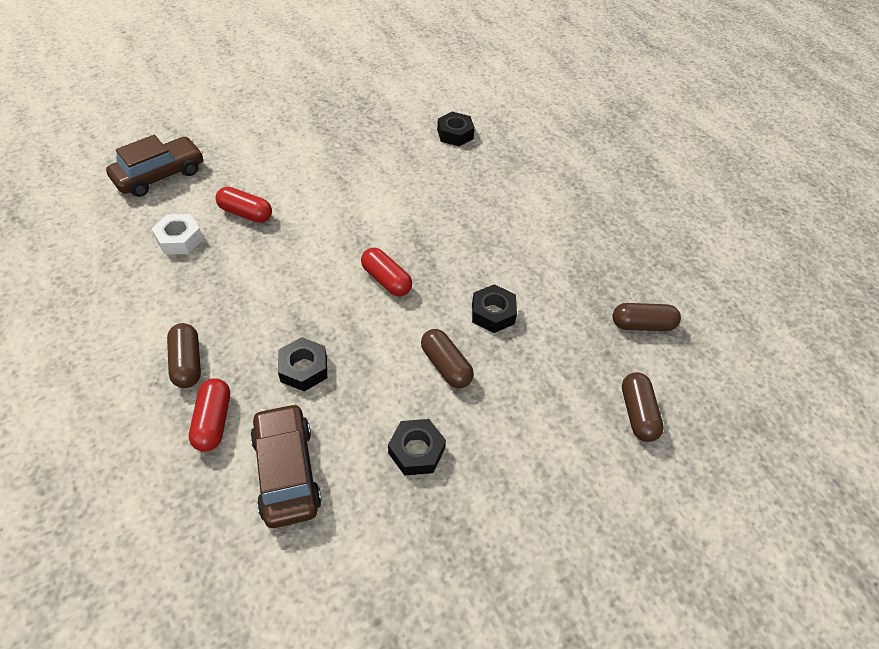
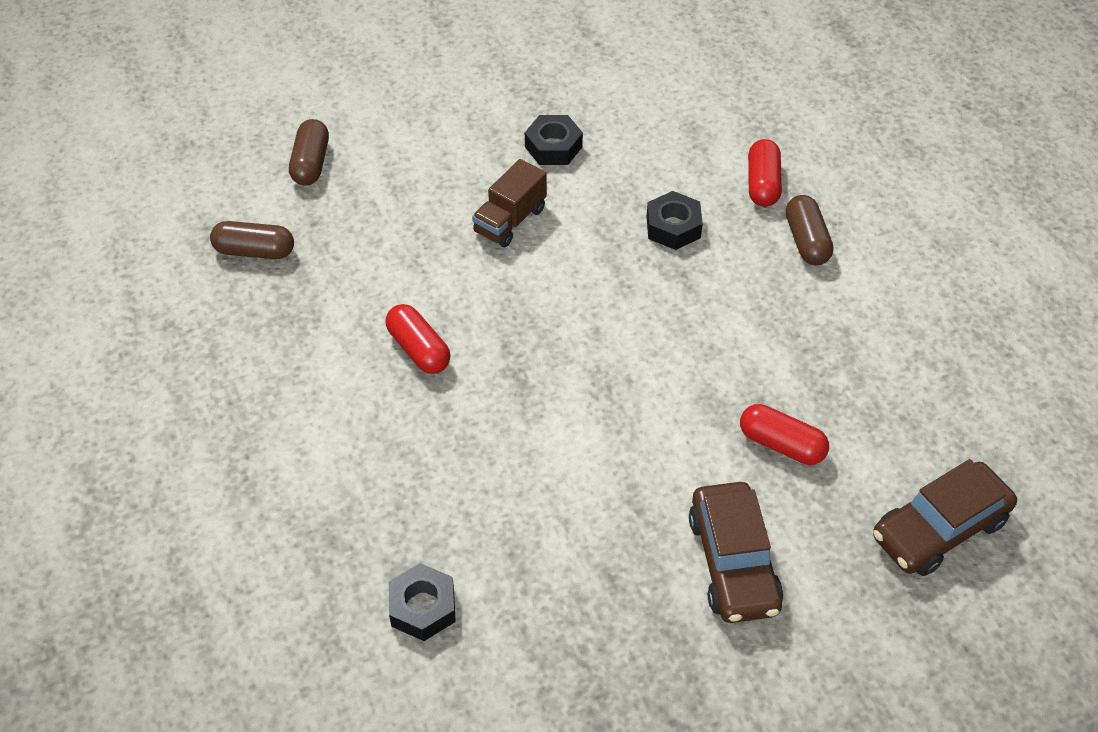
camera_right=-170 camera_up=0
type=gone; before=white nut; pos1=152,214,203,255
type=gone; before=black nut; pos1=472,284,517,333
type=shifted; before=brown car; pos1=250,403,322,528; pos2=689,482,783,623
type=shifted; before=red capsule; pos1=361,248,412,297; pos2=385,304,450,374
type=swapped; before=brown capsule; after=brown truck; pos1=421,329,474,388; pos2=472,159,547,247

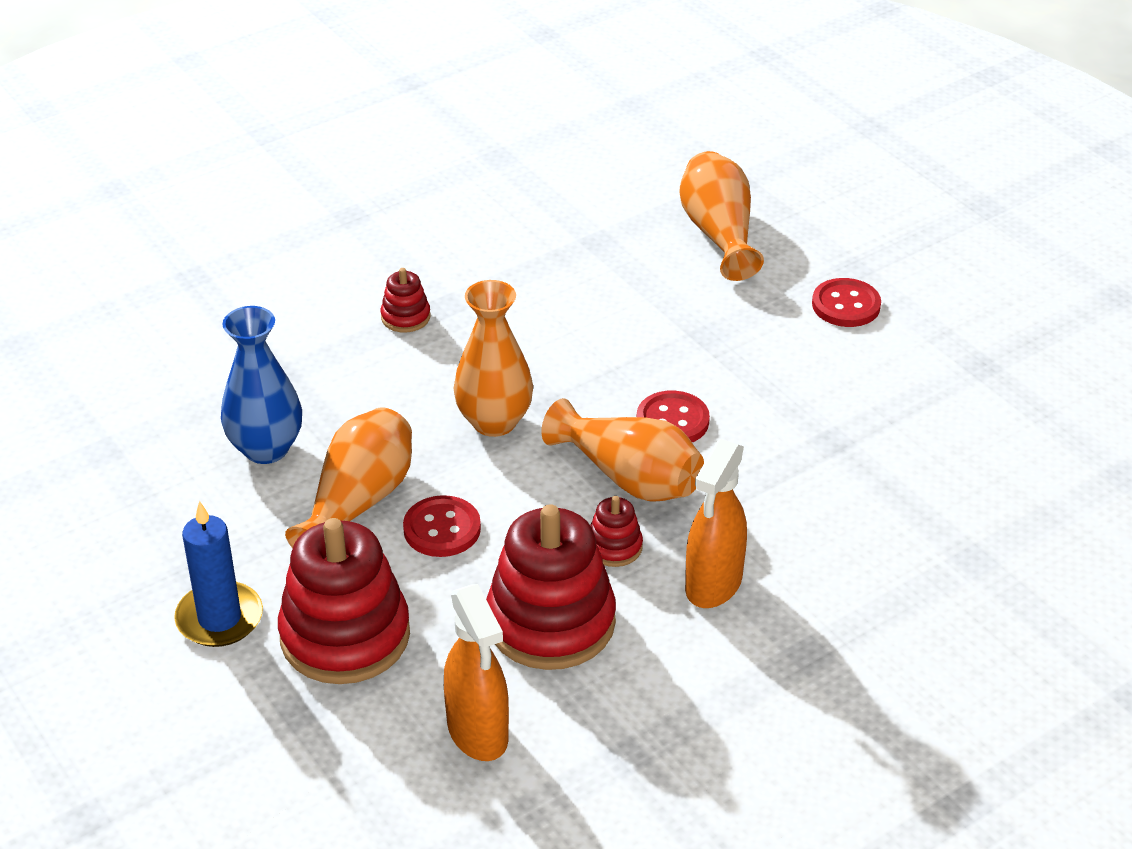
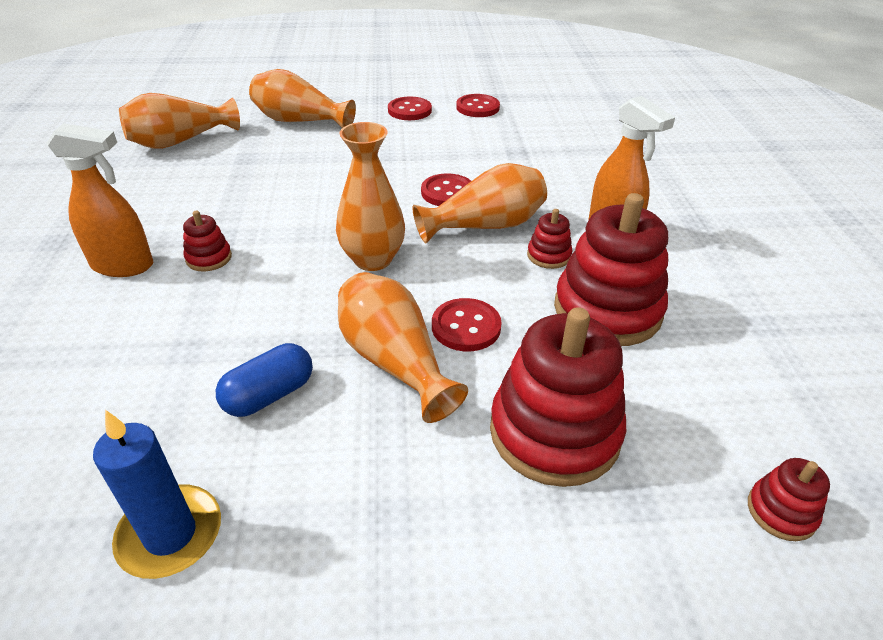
camera_right=-60 camera_up=0
type=new; after=orange vase; pos2=119,93,240,149
type=new; after=red button; pos2=456,94,500,117
type=new; after=red stacking toy; pos2=748,458,830,541
type=shifted; before=blue candle; pos1=174,501,263,647; pos2=93,410,221,579
type=shifted; before=orange spray bottle; pos1=444,584,509,761; pos2=46,123,153,277
type=swapped; before=blue vase; after=blue capsule; pos1=221,306,302,464; pos2=216,343,313,417

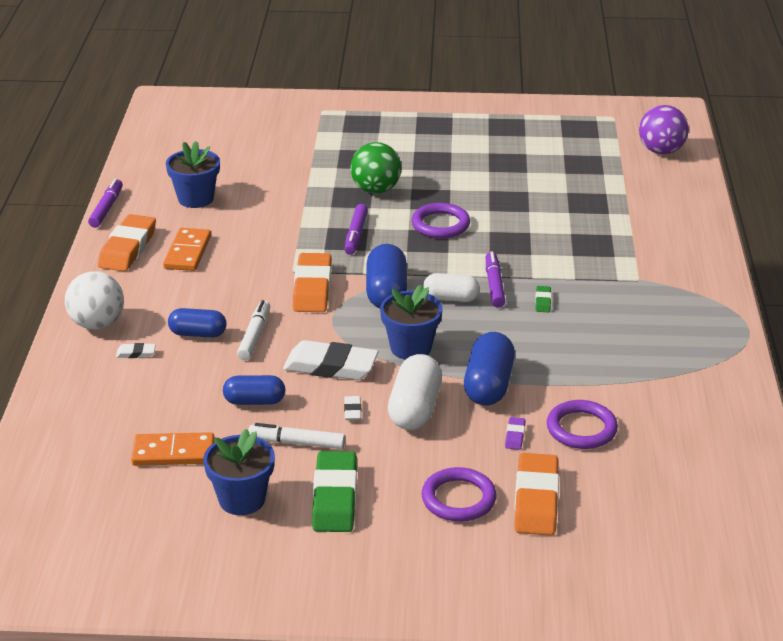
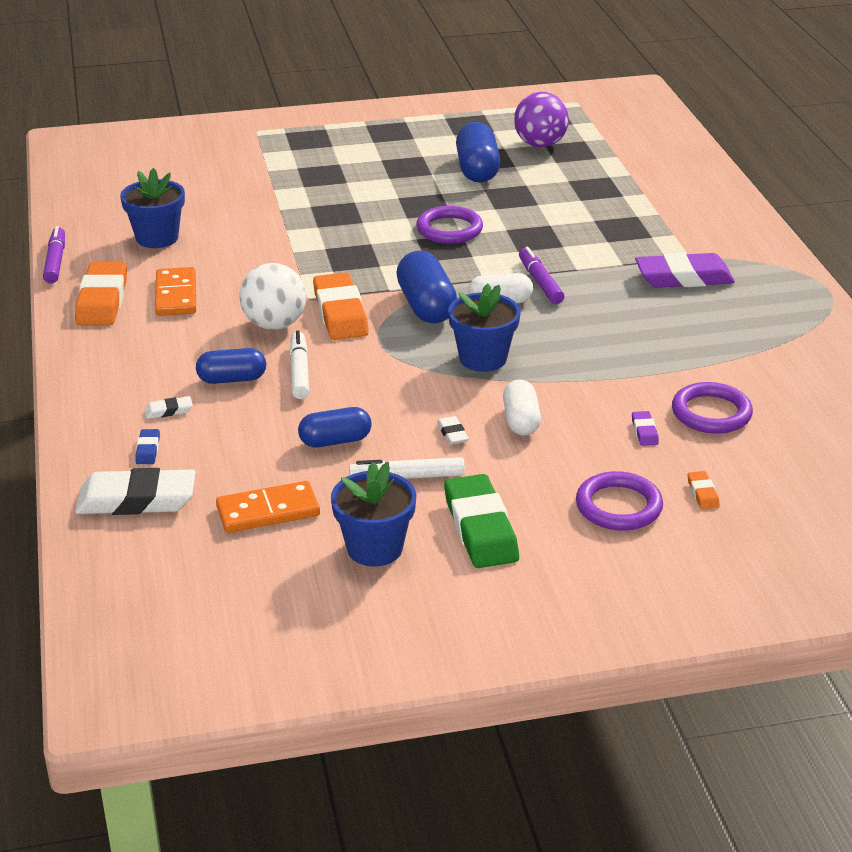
camera_right=-15 camera_up=0
type=gone; before=purple marker; pos1=344,204,368,255
type=gone; before=green ball; pos1=350,142,401,194
type=gone; before=green eraser; pos1=535,286,551,312
type=new; after=blue eraser; pos2=135,429,160,464
type=new; after=purple eraser; pos2=635,252,735,288
type=shifted; before=white ball; pos1=65,271,124,329; pos2=239,263,306,330
type=shifted; before=white eraser; pos1=283,340,378,380; pos2=75,468,196,515
type=shifted; before=blue capsule; pos1=464,332,515,405; pos2=456,122,500,183
type=shifted; before=purple ball; pos1=639,105,689,154; pos2=514,92,569,147
type=scaled; before=white capsule; pos1=388,354,442,430; pos2=503,380,541,436; scale=0.65
type=scaled; before=orange eraser; pos1=514,453,559,536; pos2=688,471,720,509; scale=0.43

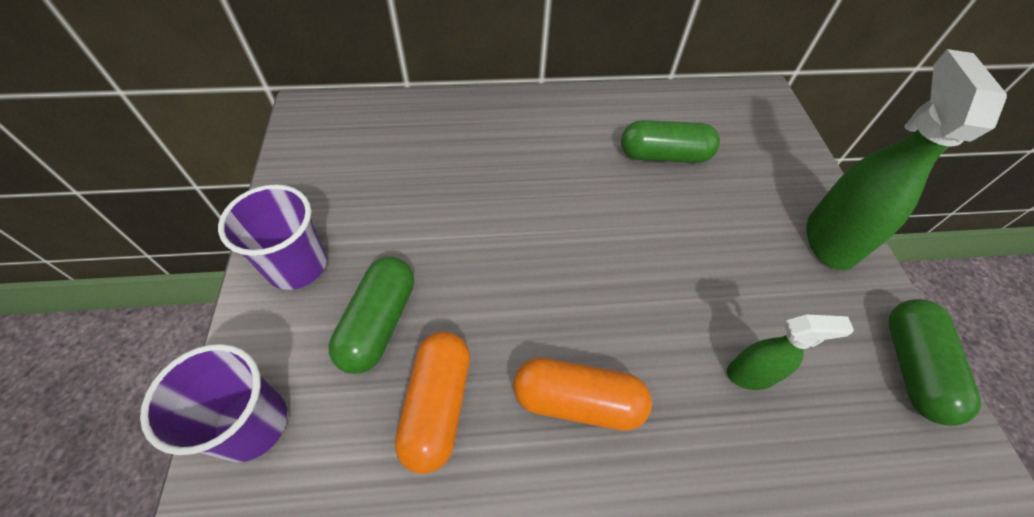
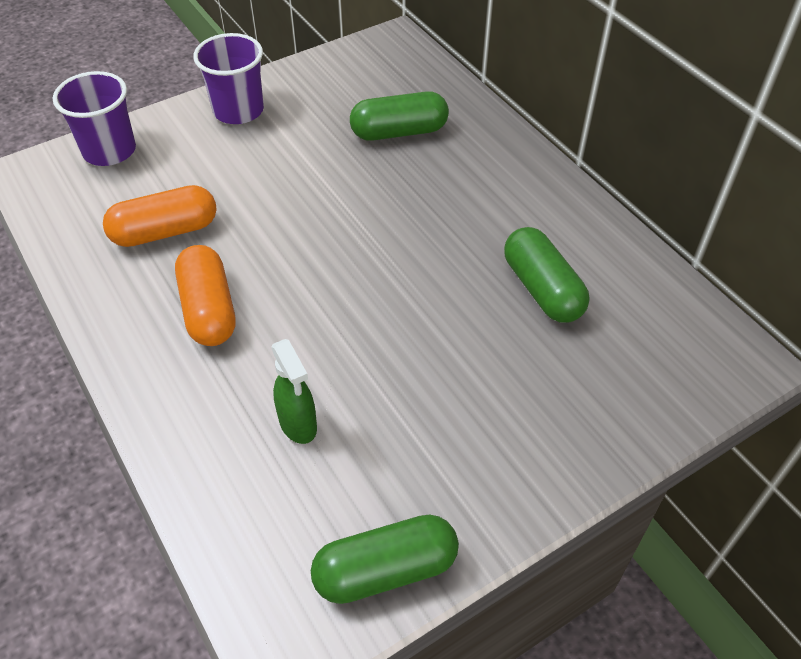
camera_right=65 camera_up=-5
type=gone; before=green spray bottle; pos1=806,49,1007,270
type=shifted; before=green capsule; pos1=329,256,414,374; pos2=350,91,449,141

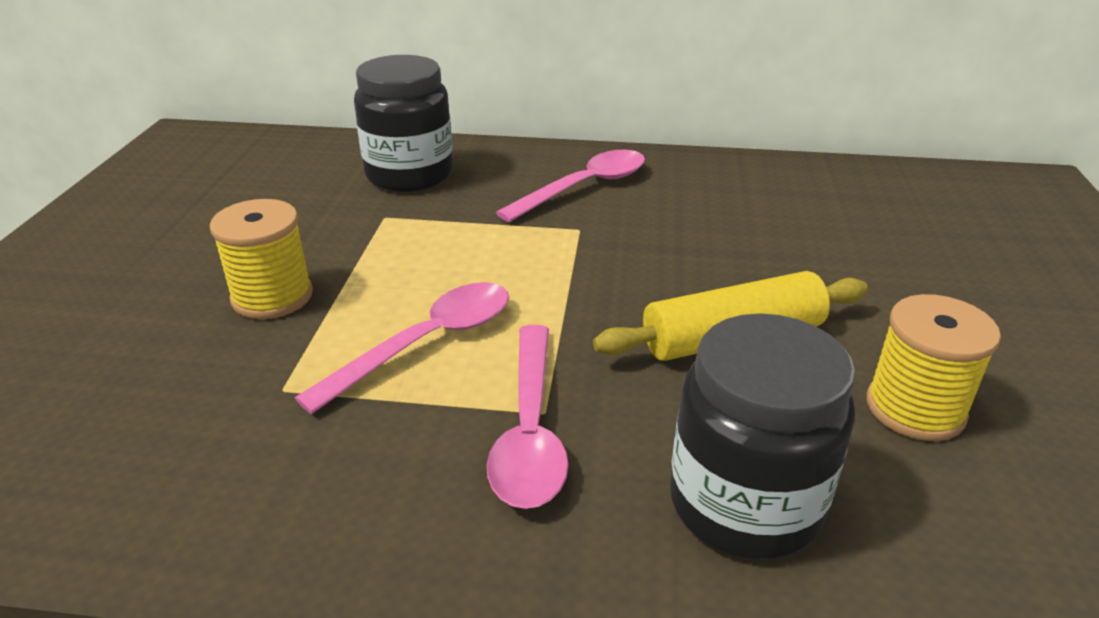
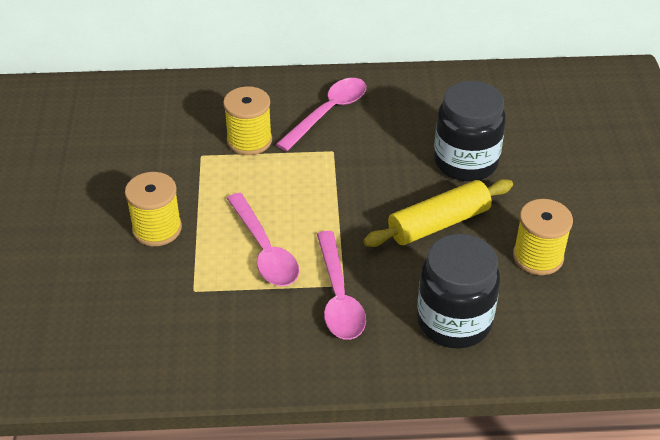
camera_right=-10 camera_up=10
type=new; after=yellow spool; pos2=223,86,272,155
type=shifted; before=black jar; pos1=354,55,453,192; pos2=434,81,506,181
type=rotated; before=pink spoon; pos1=295,282,509,414; pos2=227,193,299,286; turn=120

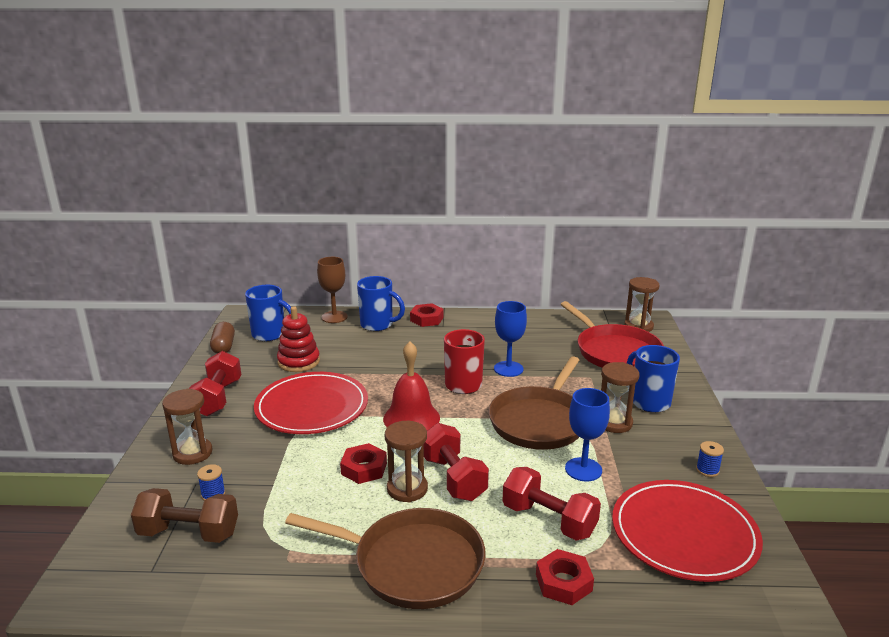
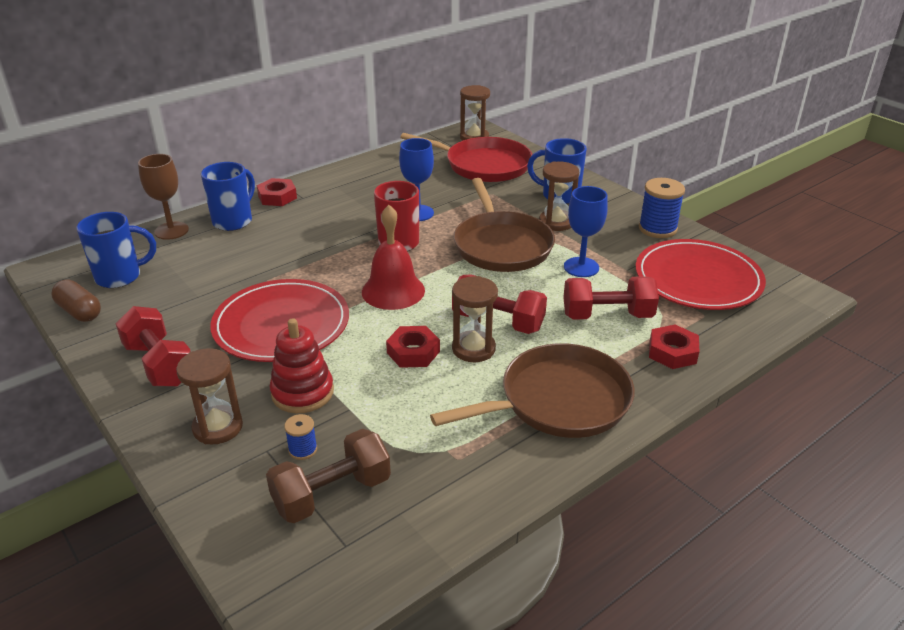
camera_right=-40 camera_up=10
type=shifted; before=red stacking toy; pos1=277,306,320,372; pos2=270,318,334,413
type=rotated; before=blue mug; pos1=357,276,405,331; pos2=201,162,255,231; turn=-45
type=scaled; before=blue spool; pos1=696,441,724,477; pos2=639,178,685,238; scale=1.91

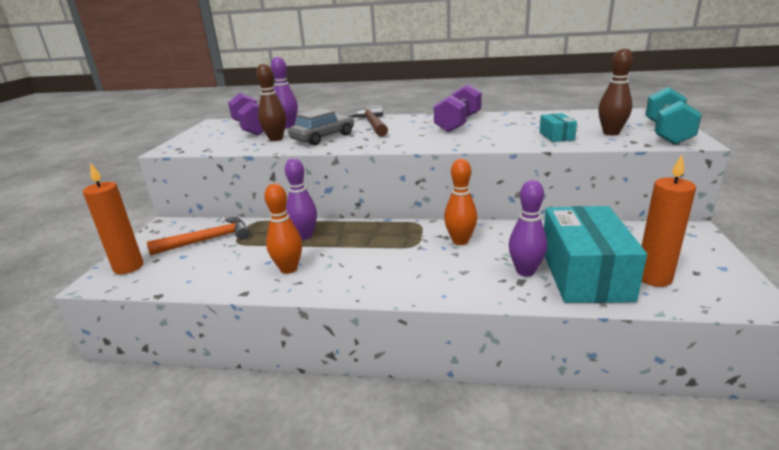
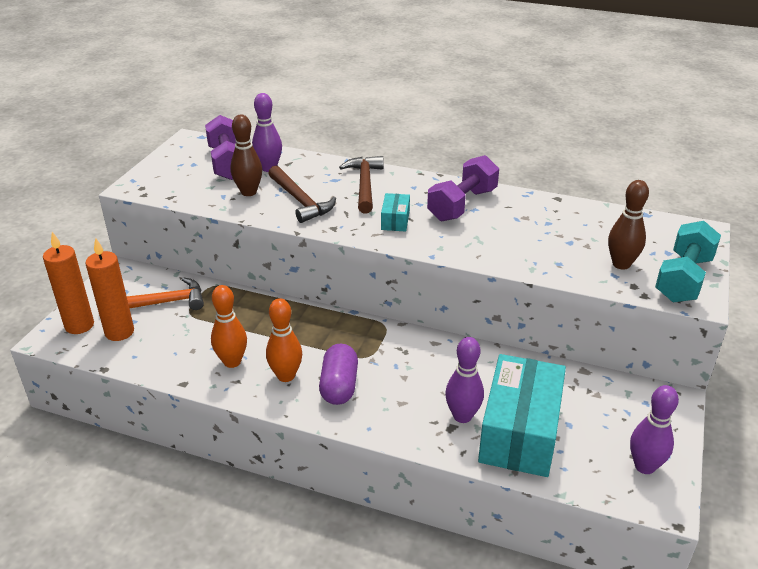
camera_right=10 camera_up=10
type=new; after=purple capsule; pos2=319,344,358,405
type=shifted; before=purple bowling pin; pos1=285,158,317,240; pos2=630,385,679,474
type=shifted; before=orange bowling pin; pos1=444,159,477,245; pos2=266,298,302,382
type=shifted; before=turquoise box; pos1=539,113,577,142; pos2=381,193,410,232
type=shifted; before=orange candle; pos1=642,155,696,287; pos2=85,237,134,341
type=swapped; before=grey car; after=brown hammer; pos1=288,108,354,145; pos2=268,166,336,223

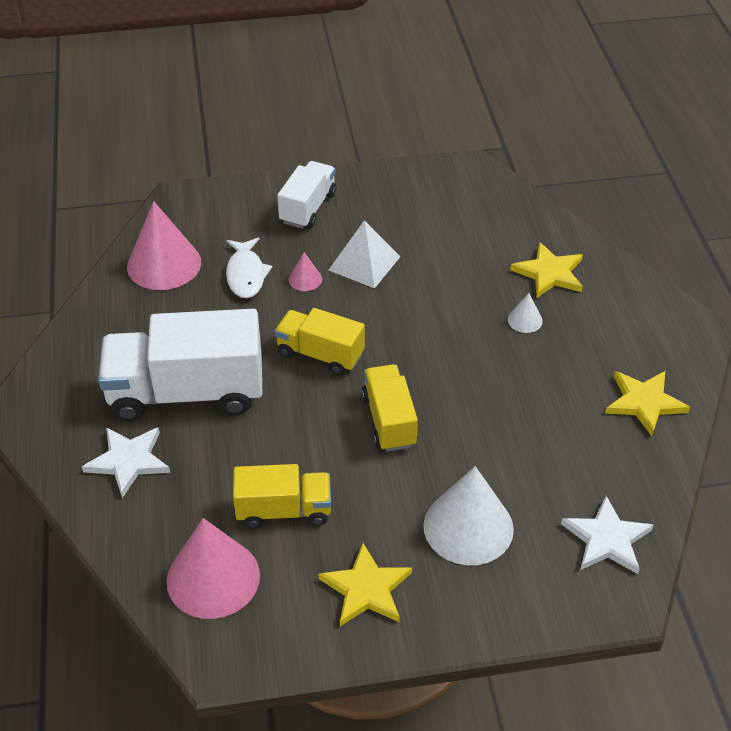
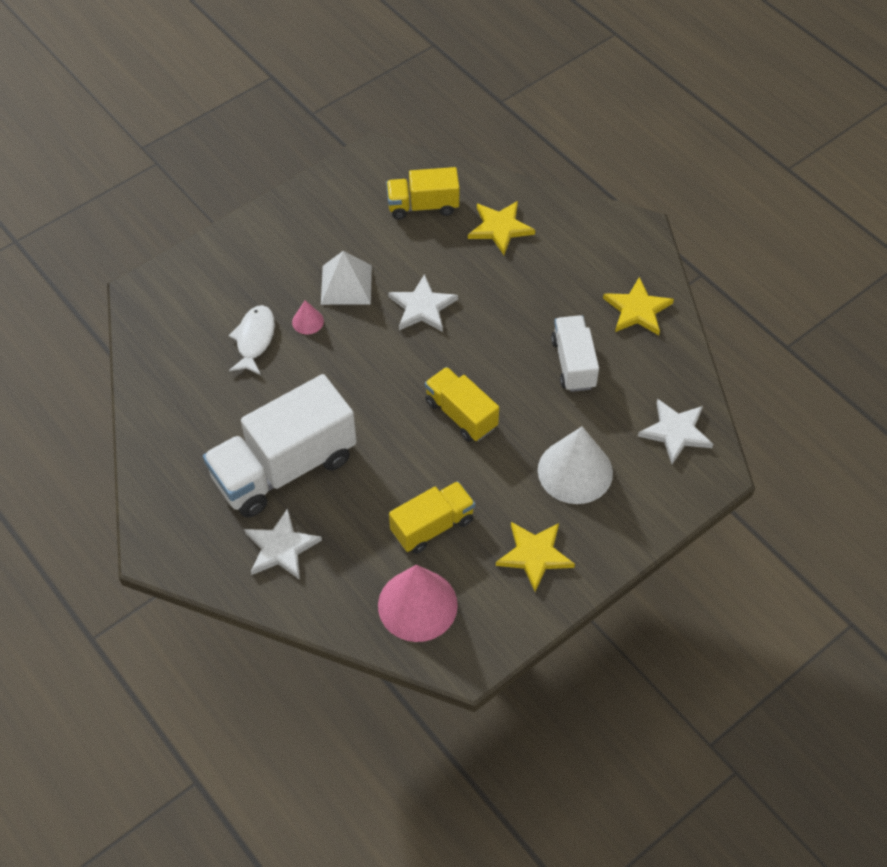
camera_right=-30 camera_up=10
type=gone; before=pink cone; pos1=127,201,201,290
type=gone; before=white cone; pos1=508,293,543,333
type=new; after=white star; pos2=388,274,458,332
type=shifted; before=yellow truck; pos1=274,308,365,375; pos2=386,167,459,219
type=shifted; before=white truck; pos1=277,161,337,229; pos2=551,315,599,392
type=rotated; before=white fish; pos1=226,238,273,298; pos2=229,305,275,375; turn=-135

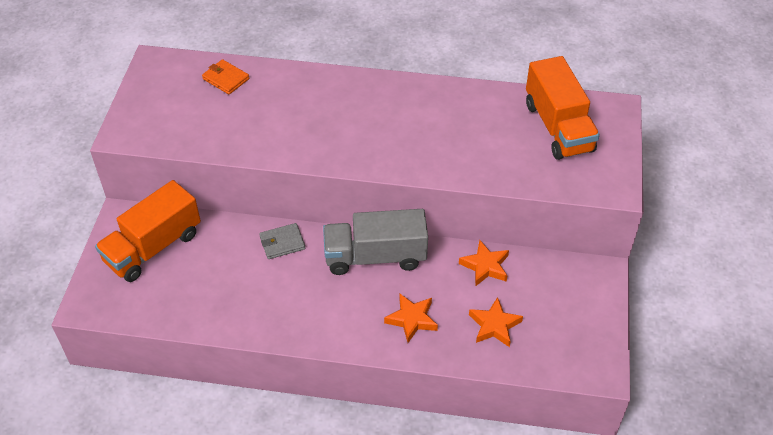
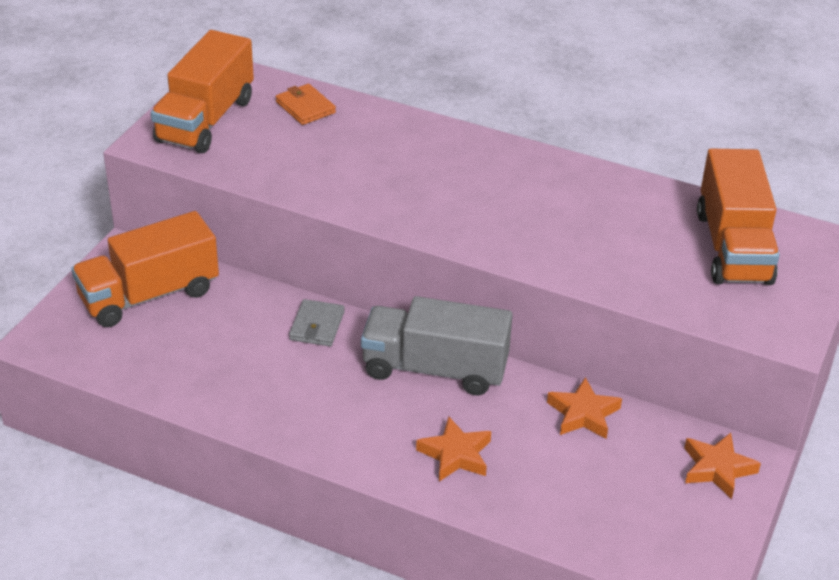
camera_right=15 camera_up=-10
type=new; after=orange truck; pos2=151,30,254,153
type=shifted; before=orange star; pos1=469,297,523,347; pos2=684,433,761,499
type=rotated; before=grey wallet; pos1=259,223,305,259; pos2=289,299,345,346; turn=-75

